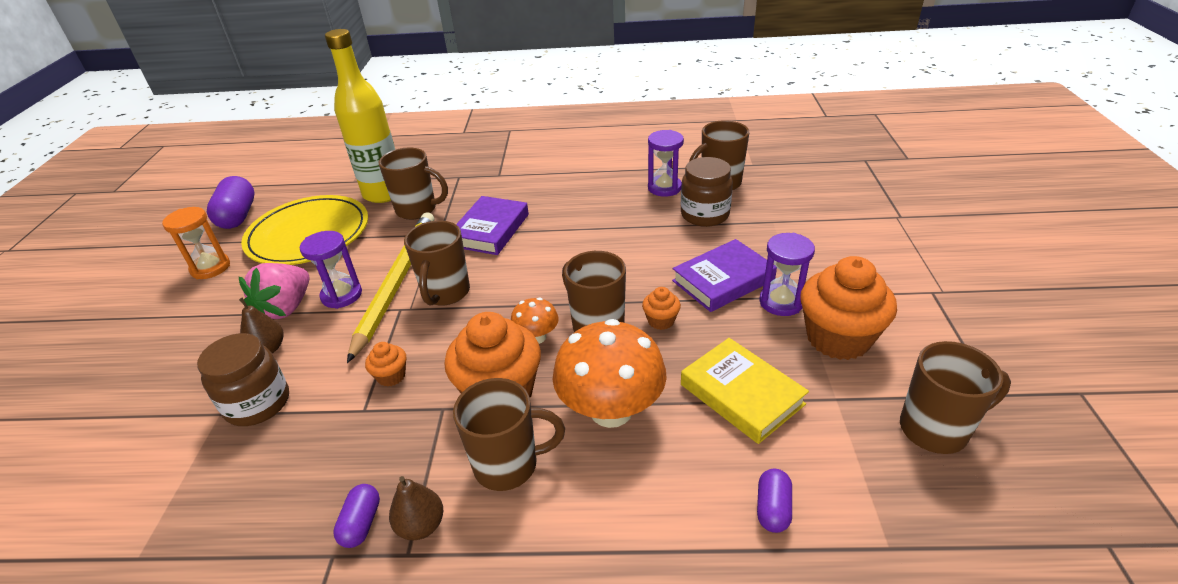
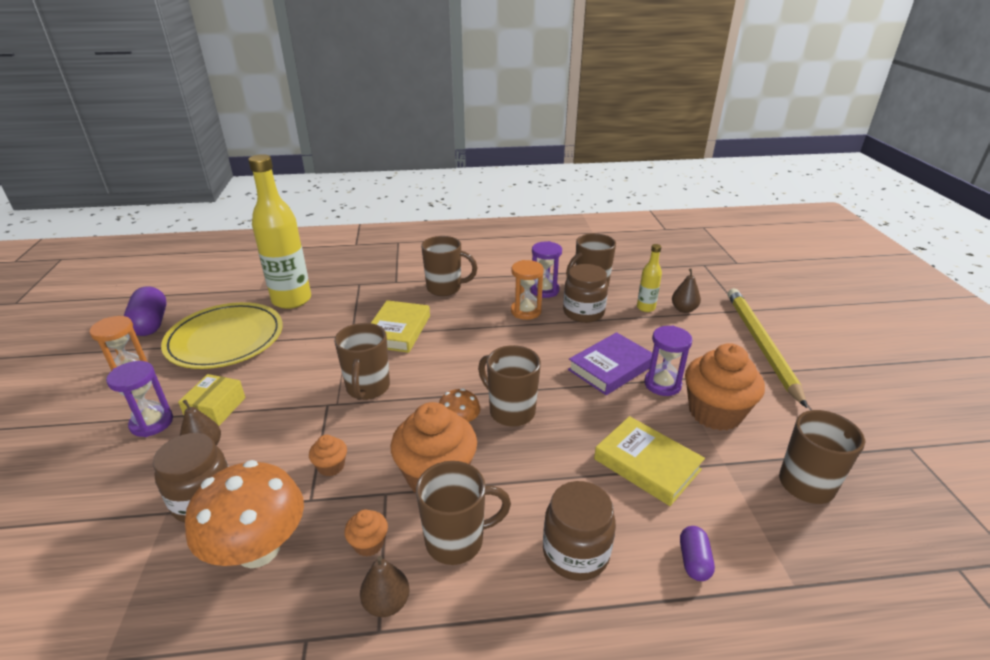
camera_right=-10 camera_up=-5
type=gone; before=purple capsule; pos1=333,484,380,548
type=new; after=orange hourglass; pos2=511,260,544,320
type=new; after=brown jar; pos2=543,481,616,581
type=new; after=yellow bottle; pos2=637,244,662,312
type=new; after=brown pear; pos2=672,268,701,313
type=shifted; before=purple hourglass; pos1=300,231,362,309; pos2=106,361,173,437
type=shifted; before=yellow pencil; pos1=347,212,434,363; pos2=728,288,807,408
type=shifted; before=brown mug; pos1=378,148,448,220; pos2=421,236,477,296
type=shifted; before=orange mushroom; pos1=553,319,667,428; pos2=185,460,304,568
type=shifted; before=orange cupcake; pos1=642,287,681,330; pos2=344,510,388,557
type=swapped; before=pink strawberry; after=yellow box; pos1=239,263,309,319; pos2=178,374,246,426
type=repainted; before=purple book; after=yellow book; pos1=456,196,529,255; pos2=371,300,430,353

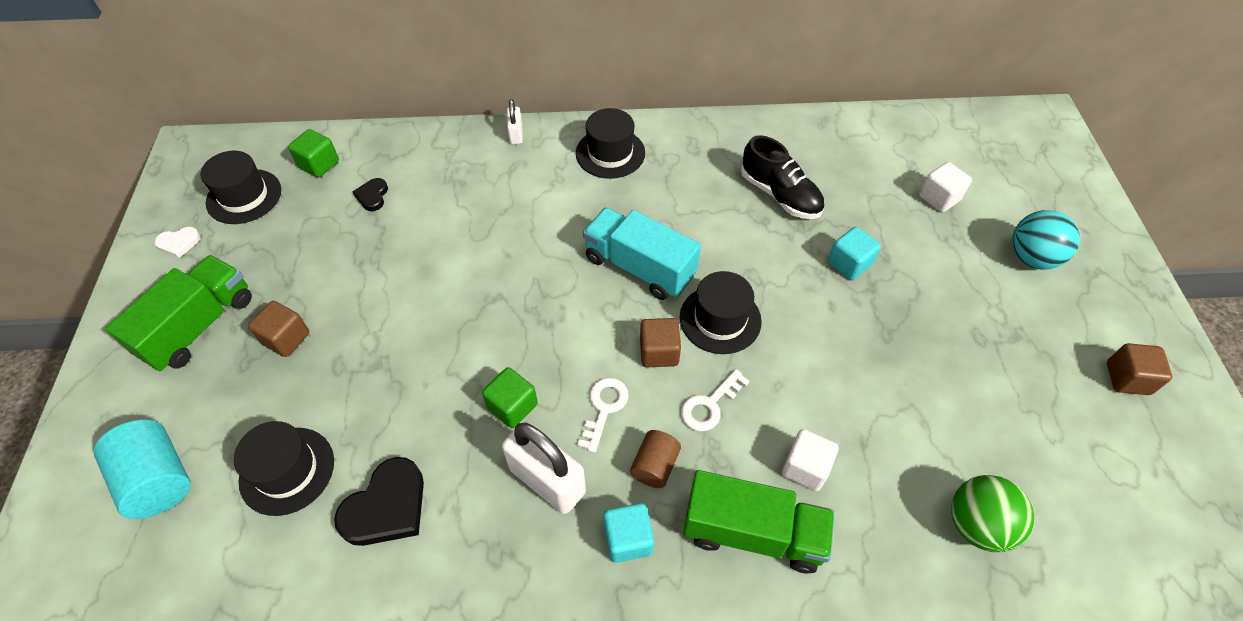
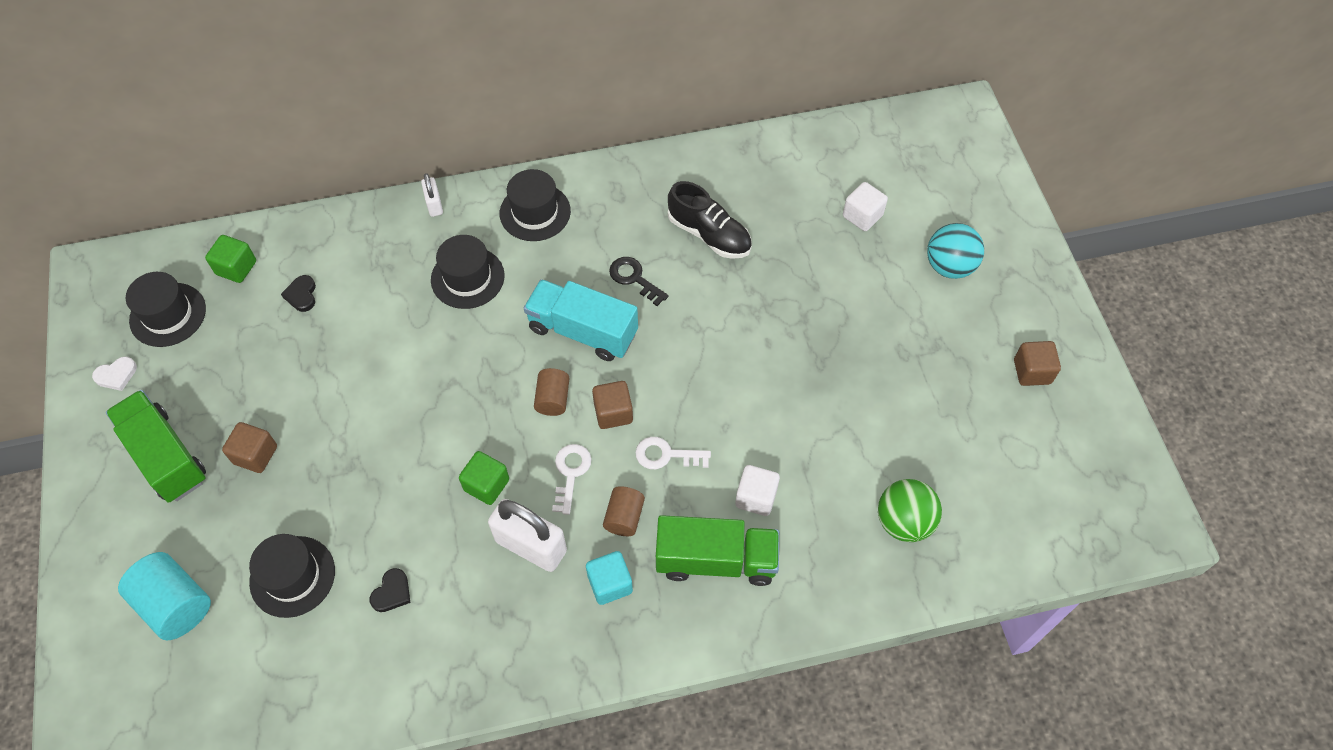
camera_right=-10 camera_up=5
type=gone; before=turquoise cube; pos1=828,227,881,280
type=new; after=brown cylinder; pos2=534,368,570,416
type=new; after=black key; pos2=609,257,669,306
type=shifted; before=black hat; pos1=680,271,762,354; pos2=431,235,505,309
type=rotated; before=green truck; pos1=105,255,252,372; pos2=106,390,206,503; turn=-60
type=rotated; before=white key; pos1=681,369,749,431; pos2=635,437,711,469; turn=60
type=scaled; before=black heart; pos1=334,457,424,546; pos2=370,568,410,612; scale=0.54

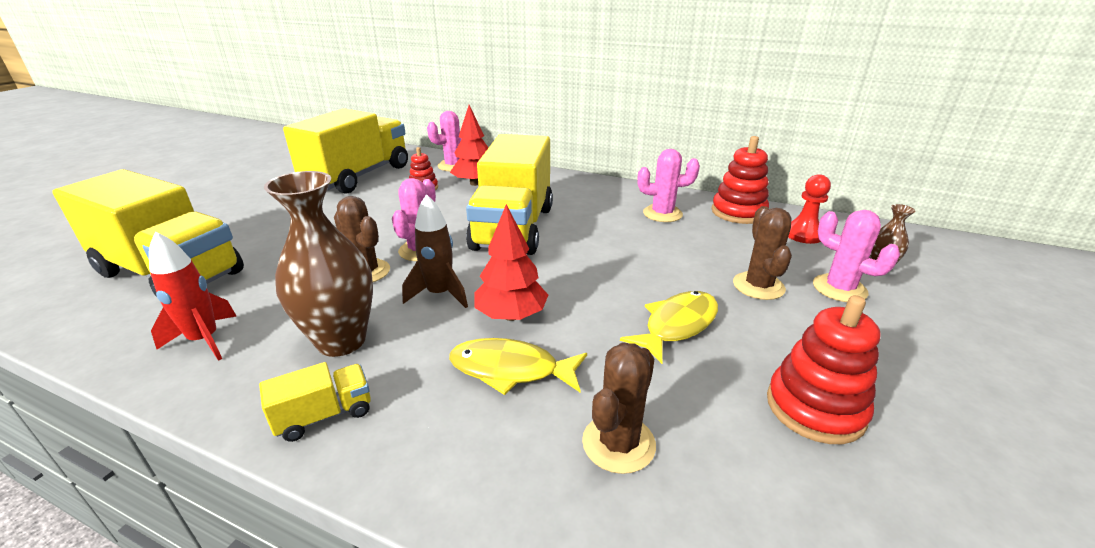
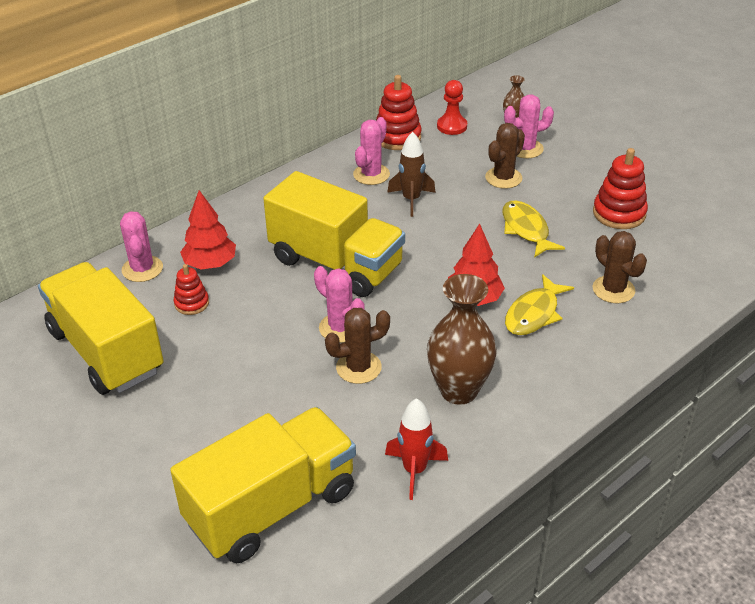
camera_right=-65 camera_up=10
type=gone; before=yellow truck; pos1=259,362,371,442
type=shifted; before=brown rocket; pos1=402,194,468,308; pos2=387,132,436,217
type=rotated; before=brown cactus; pos1=733,206,792,300; pos2=485,123,525,189; turn=-75

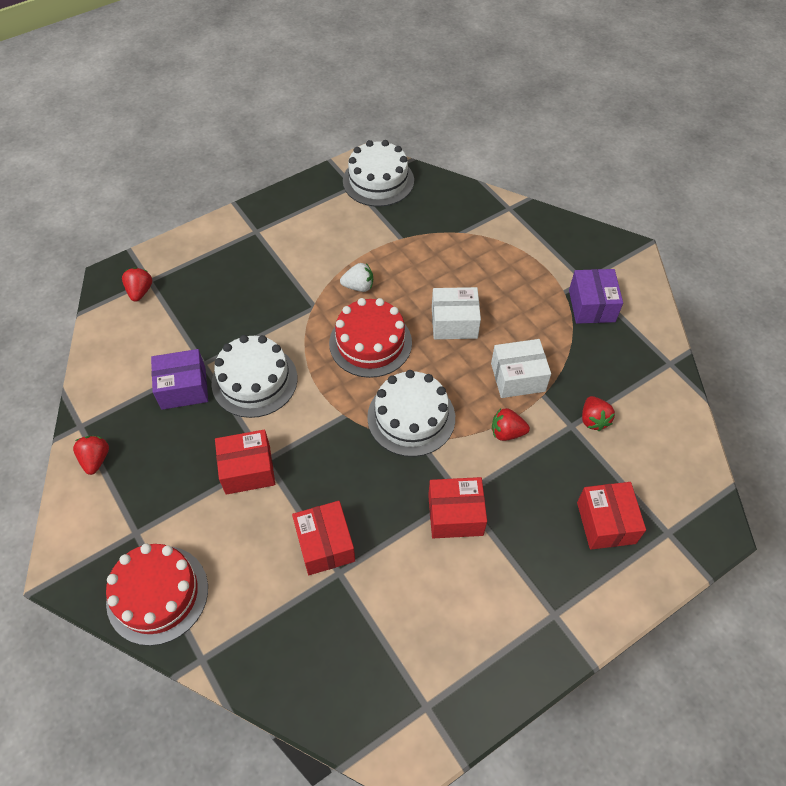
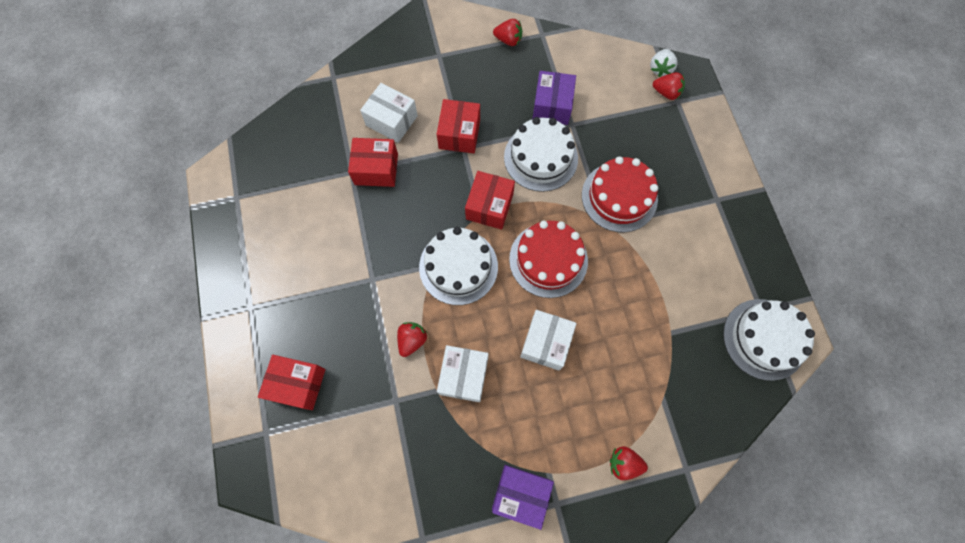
camera_right=110 camera_up=15
type=new; after=white box; pos2=360,83,418,143
type=shifted; before=red cake; pos1=106,544,208,646; pos2=582,156,658,232
type=shifted; before=white strawberry; pos1=340,263,373,292; pos2=650,49,678,77
type=shifted; before=red box; pos1=428,477,487,538; pos2=465,171,515,230
type=shifted; before=red strawberry; pos1=582,396,615,431; pos2=610,446,648,480

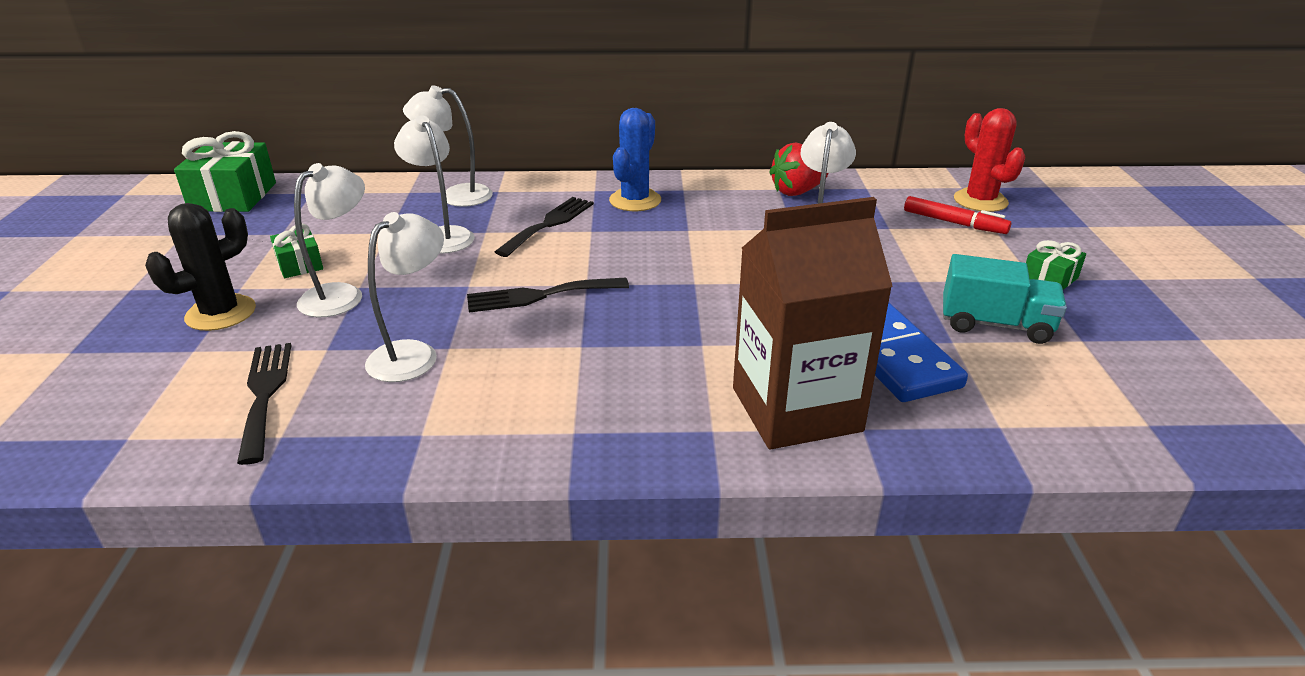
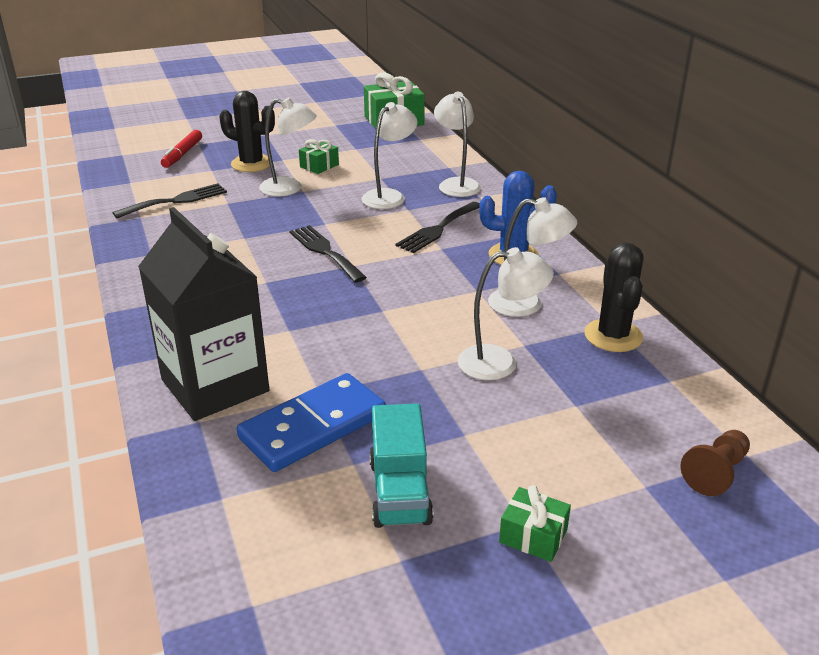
camera_right=70 camera_up=0
type=shifted; before=white lamp; pos1=365,212,444,382; pos2=488,197,577,317
type=shifted; before=red marker; pos1=904,196,1011,234; pos2=161,130,202,168
type=swapped; before=red strawberry; after=black cactus; pos1=769,143,828,196; pos2=584,242,643,352
type=swapped; before=red cactus; after=brown pawn; pos1=954,108,1025,212; pos2=680,430,750,496
type=repainted; before=brown carton; after=black carton; pos1=733,197,893,449; pos2=138,207,269,421
type=rotated; before=black fork; pos1=495,197,594,257; pos2=395,202,480,253; turn=120

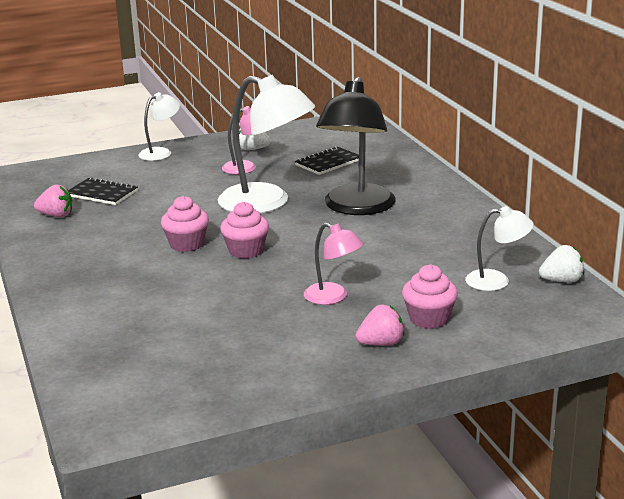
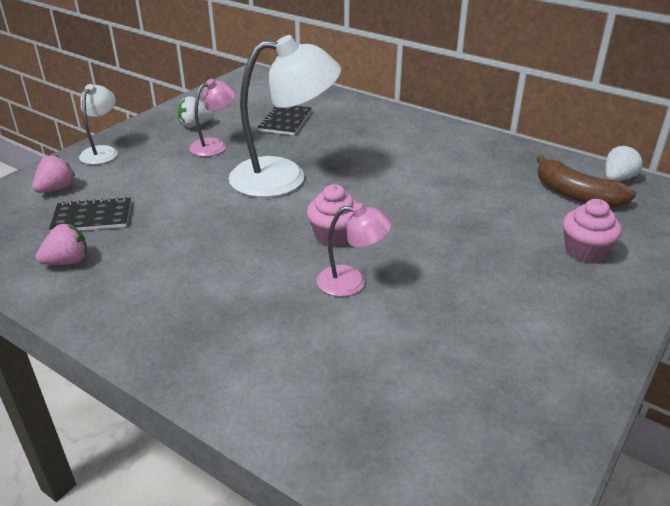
camera_right=-35 camera_up=10
type=gone; before=pink cupcake; pos1=161,196,209,252
type=gone; before=black lamp; pos1=316,77,396,215
type=shifted; before=pink lamp; pos1=304,223,364,305; pos2=317,203,392,297
type=shifted; before=pink strawberry; pos1=355,305,405,346; pos2=32,155,75,193
type=swapped; before=white lamp; after=brown banana; pos1=465,206,534,291; pos2=536,155,636,208

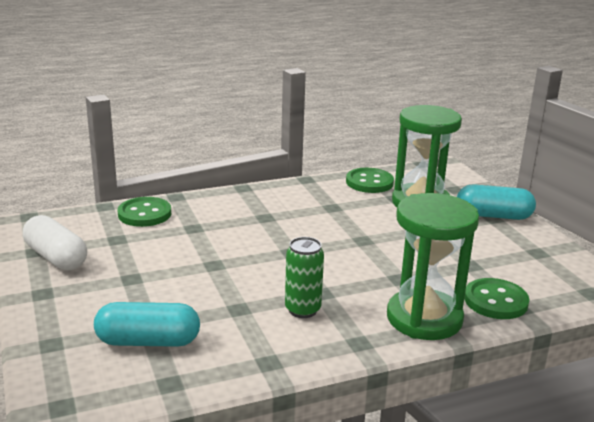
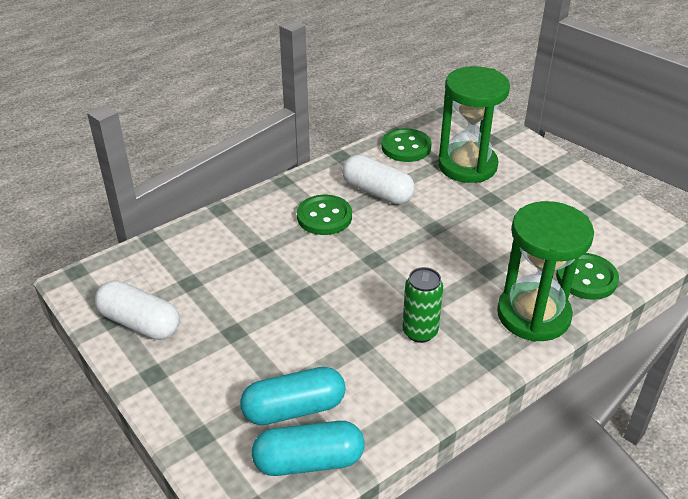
camera_right=-15 camera_up=15
type=new; after=white capsule; pos2=342,155,415,204
type=shifted; before=green button; pos1=118,197,171,227; pos2=297,195,352,235
type=shifted; before=turquoise capsule; pos1=457,184,536,220; pos2=252,421,364,476

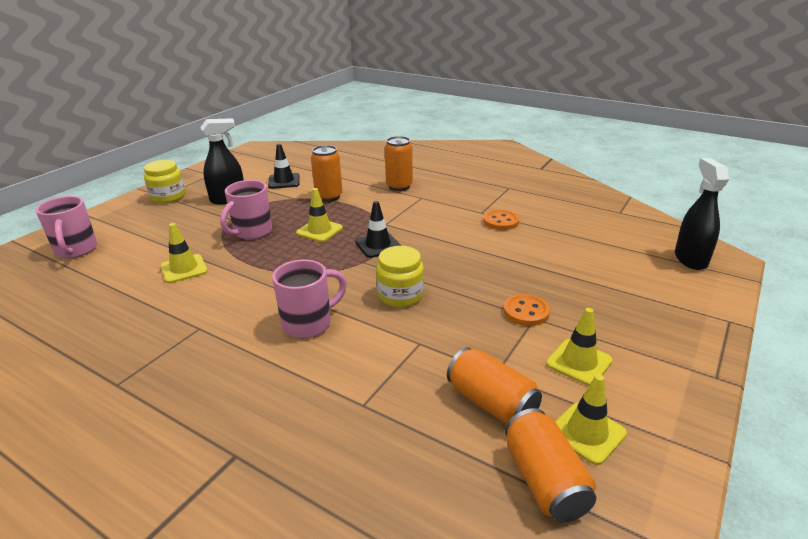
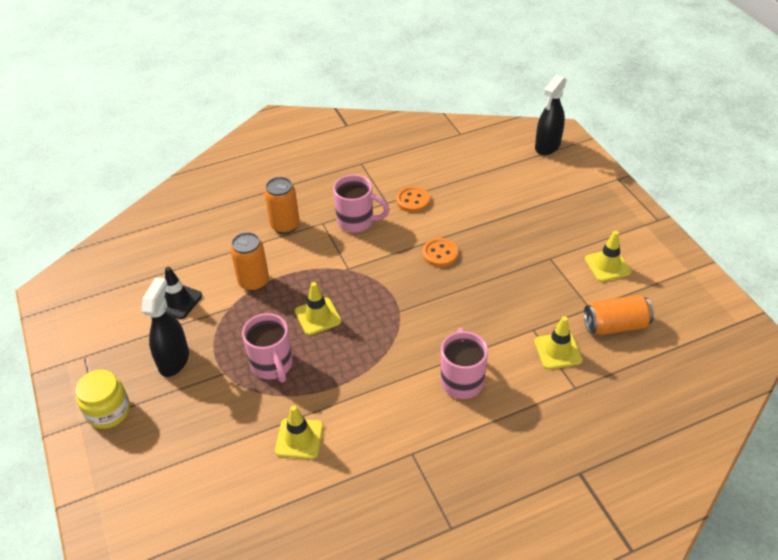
camera_right=-55 camera_up=15
type=gone; before=black traffic cone; pos1=355,201,401,258
type=gone; before=yellow jar; pos1=376,246,424,307
type=gone; before=orange can; pos1=505,408,596,523
type=shifted; before=pink mug; pos1=35,196,97,258; pos2=333,174,390,232
type=shifted; before=orange button; pos1=503,294,550,326; pos2=423,238,458,267
type=shifted; before=yellow traffic cone; pos1=555,374,627,465; pos2=534,316,583,369
type=rotated; before=black spray bottle; pos1=675,158,729,270; pos2=535,75,567,155; turn=-90

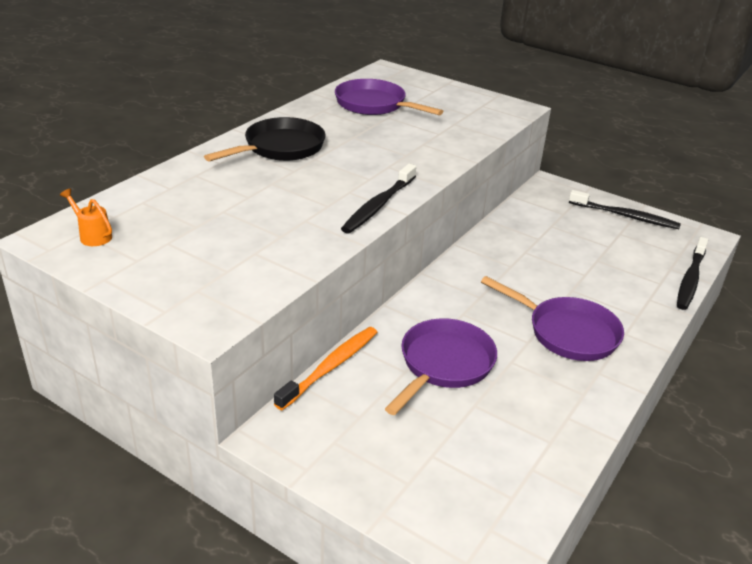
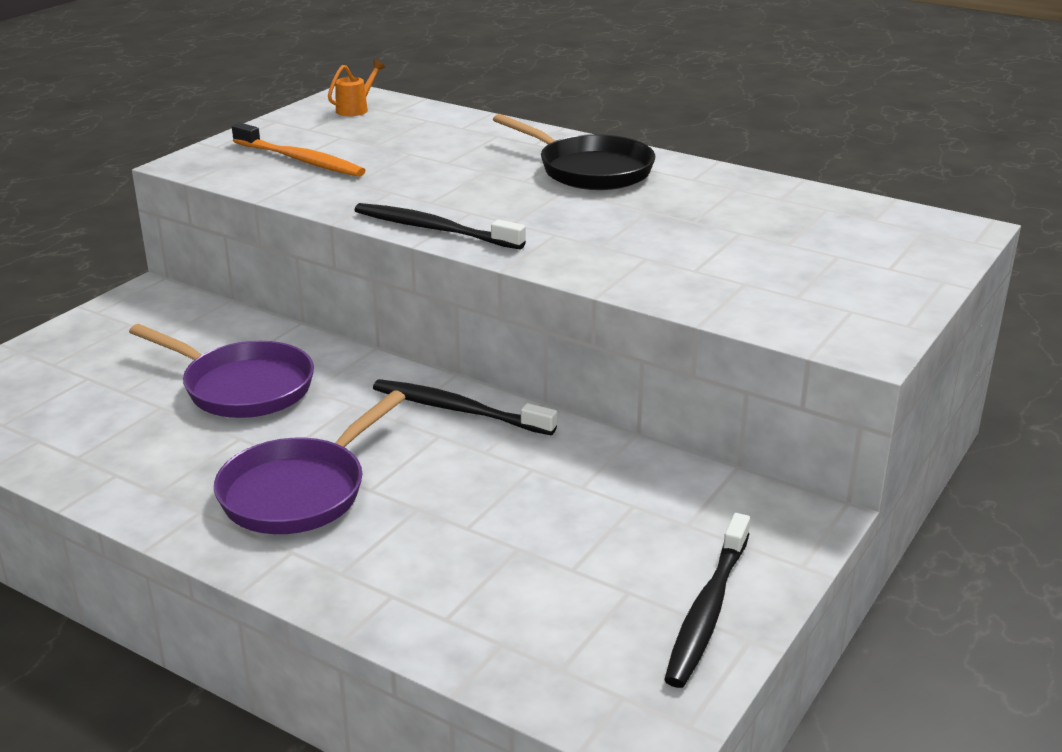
camera_right=90 camera_up=-5
type=gone; before=purple pan; pos1=335,79,443,115
type=shifted; before=orange toothbrush; pos1=274,327,377,410; pos2=232,123,366,177
type=shifted; before=black toothbrush; pos1=677,237,708,310; pos2=373,379,557,435

